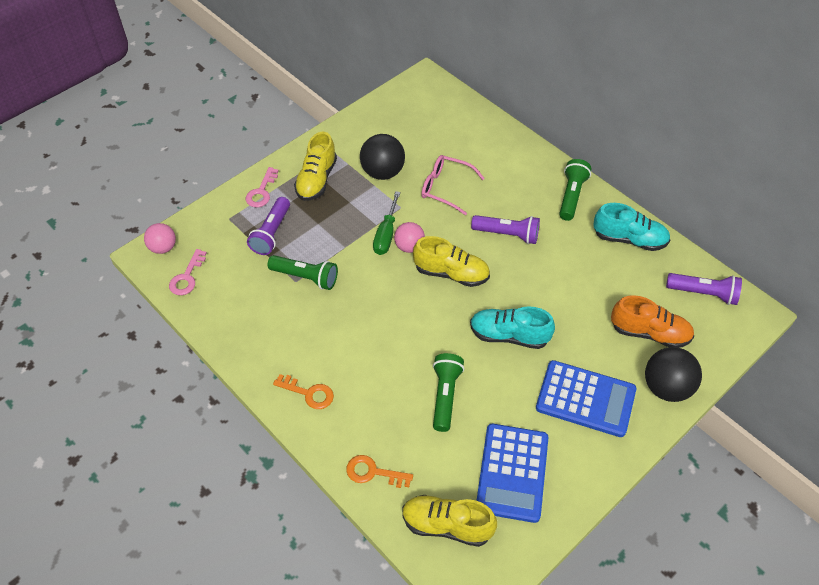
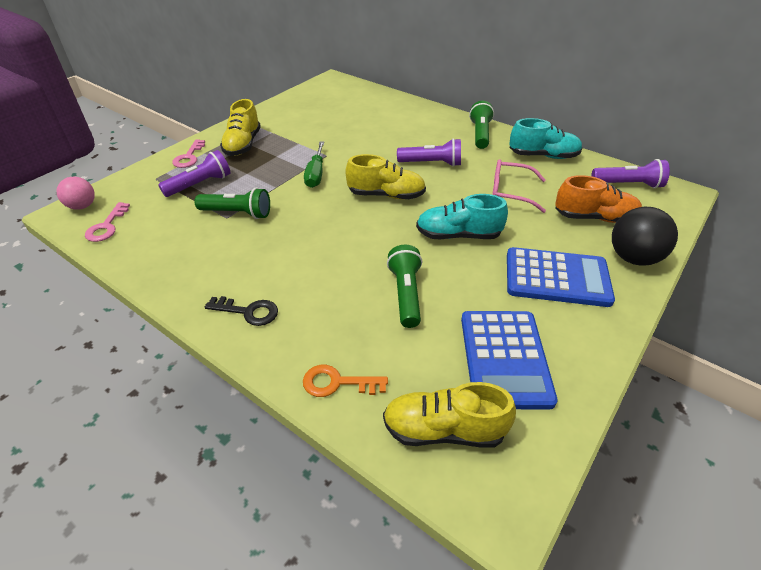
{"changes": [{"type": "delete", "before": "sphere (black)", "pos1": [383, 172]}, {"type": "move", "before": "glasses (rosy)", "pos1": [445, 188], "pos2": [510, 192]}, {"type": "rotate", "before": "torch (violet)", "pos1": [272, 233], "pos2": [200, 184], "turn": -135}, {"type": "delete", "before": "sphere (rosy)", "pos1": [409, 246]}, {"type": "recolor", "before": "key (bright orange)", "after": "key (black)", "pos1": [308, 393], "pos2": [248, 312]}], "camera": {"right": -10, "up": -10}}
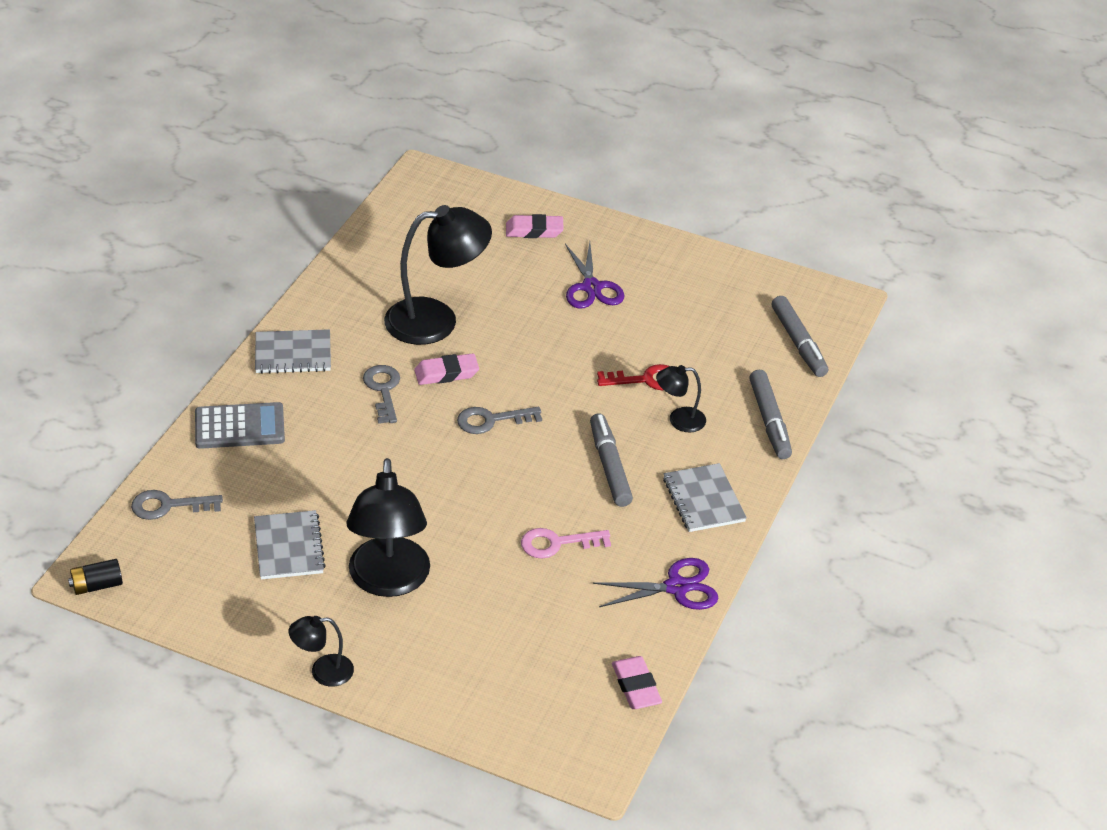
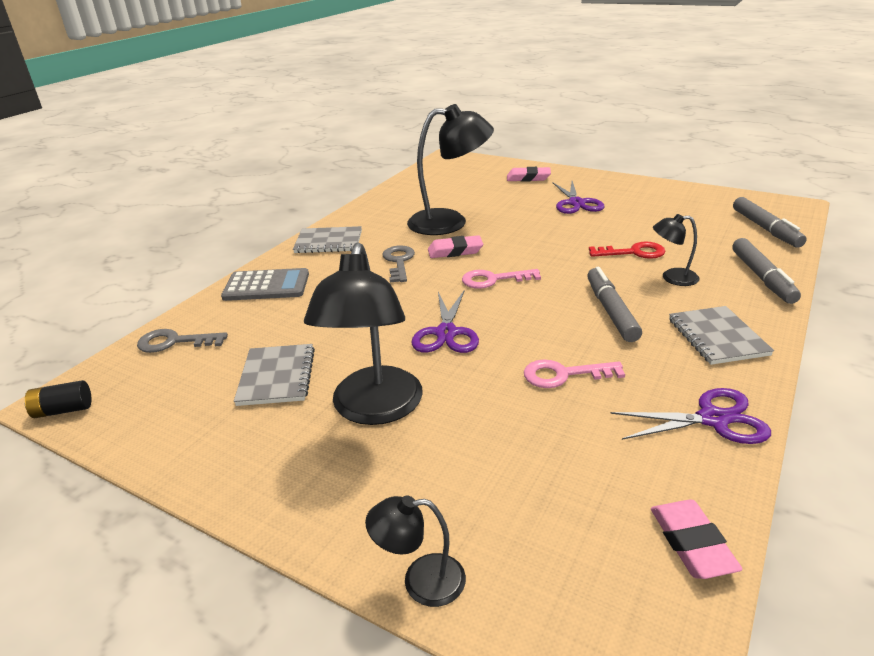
{"changes": [{"type": "recolor", "before": "key (grey)", "after": "key (rosy)", "pos1": [491, 420], "pos2": [493, 280]}, {"type": "move", "before": "reading lamp (black)", "pos1": [323, 671], "pos2": [421, 581]}, {"type": "insert", "after": "scissors (violet)", "pos2": [446, 333]}], "camera": {"right": 10, "up": -10}}
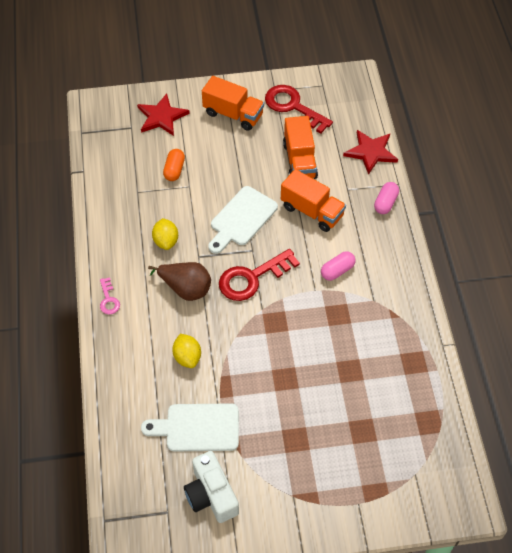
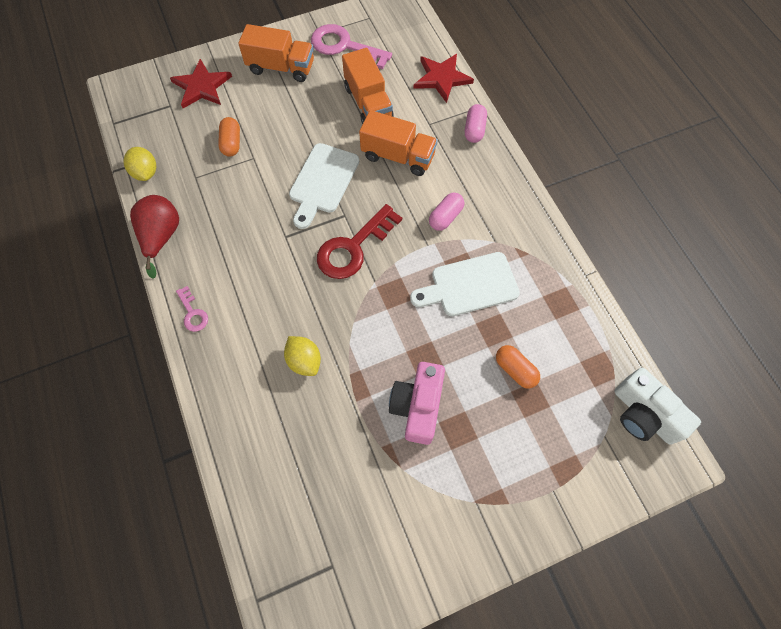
{"changes": [{"type": "recolor", "before": "key (crimson)", "after": "key (rosy)", "pos1": [293, 107], "pos2": [344, 46]}, {"type": "move", "before": "citrus fruit (yellow)", "pos1": [166, 241], "pos2": [146, 172]}, {"type": "delete", "before": "toy pear (russet)", "pos1": [185, 289]}, {"type": "move", "before": "cutting board (pure white)", "pos1": [198, 427], "pos2": [469, 285]}, {"type": "move", "before": "compact camera (pure white)", "pos1": [211, 494], "pos2": [643, 414]}, {"type": "insert", "after": "toy pear (crimson)", "pos2": [162, 237]}, {"type": "insert", "after": "capsule (bright orange)", "pos2": [515, 370]}, {"type": "insert", "after": "compact camera (rosy)", "pos2": [417, 406]}], "camera": {"right": -15, "up": 10}}
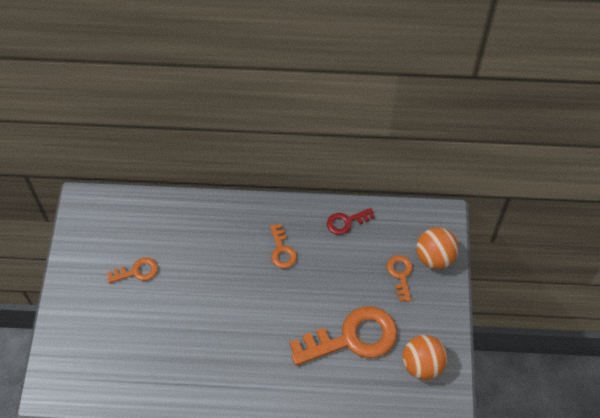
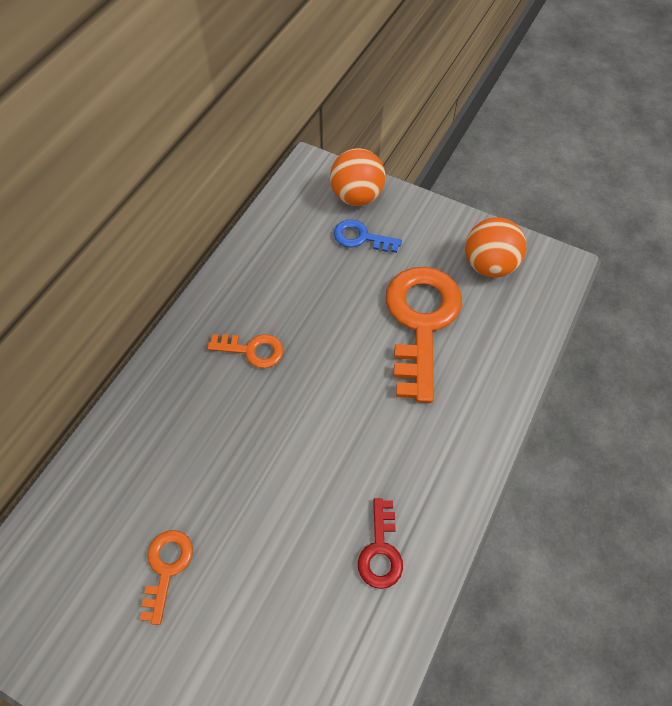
{"changes": [{"type": "move", "before": "key (crimson)", "pos1": [346, 222], "pos2": [380, 550]}, {"type": "recolor", "before": "key (bright orange)", "after": "key (blue)", "pos1": [400, 275], "pos2": [361, 237]}], "camera": {"right": -65, "up": 0}}
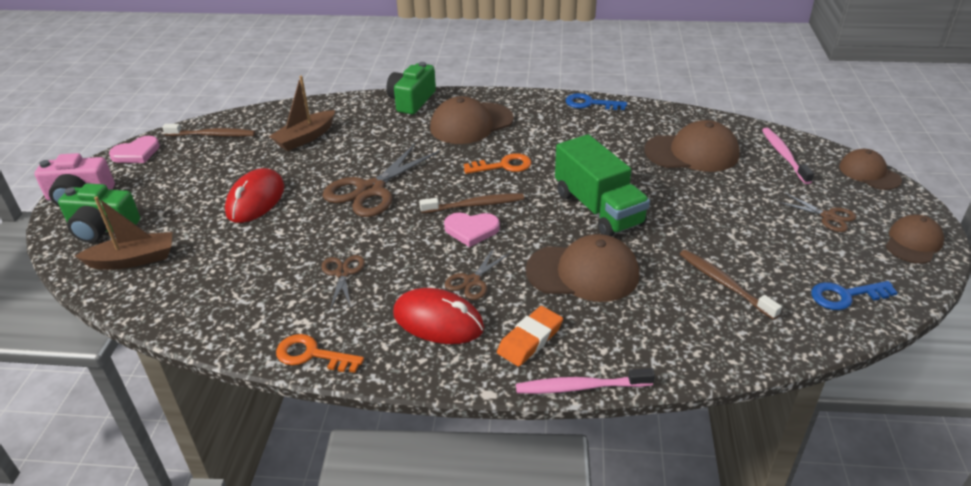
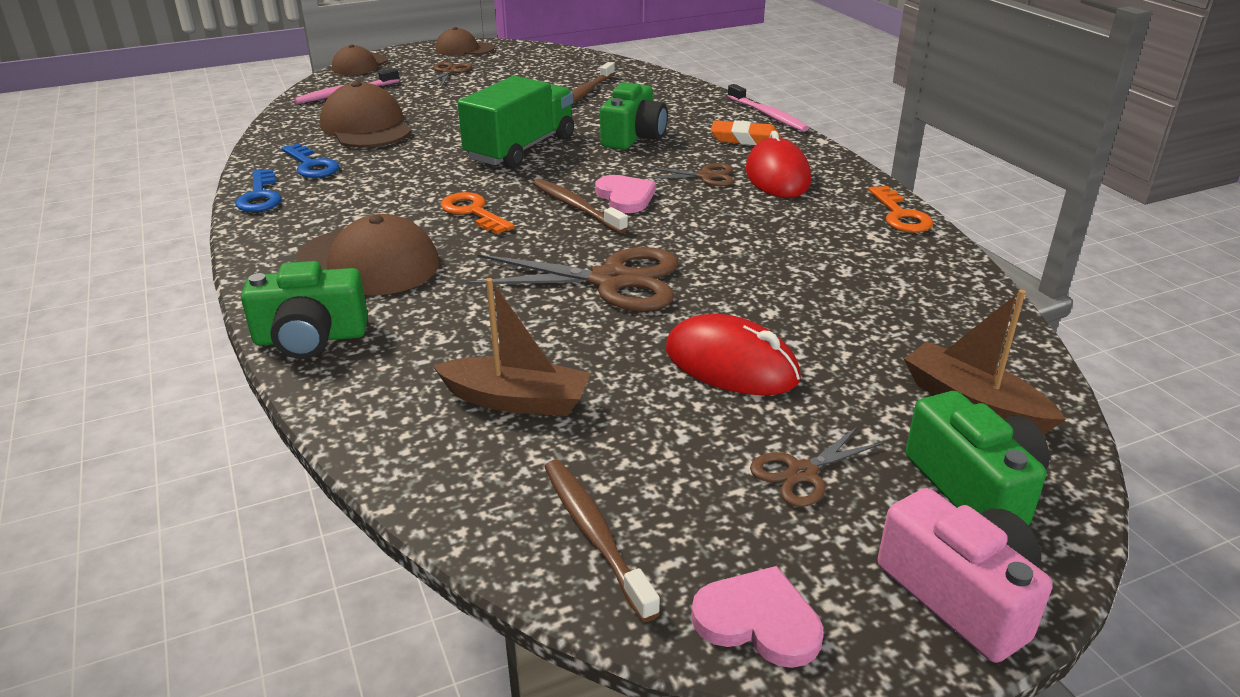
{"changes": [{"type": "rotate", "before": "PC mouse (crimson)", "pos1": [256, 200], "pos2": [731, 364], "turn": 45}, {"type": "replace", "before": "cap (russet)", "after": "compact camera (leaf-green)", "pos1": [583, 273], "pos2": [633, 137]}, {"type": "move", "before": "scissors (russet)", "pos1": [343, 273], "pos2": [802, 473]}, {"type": "move", "before": "key (blue)", "pos1": [845, 296], "pos2": [311, 165]}], "camera": {"right": -120, "up": -5}}
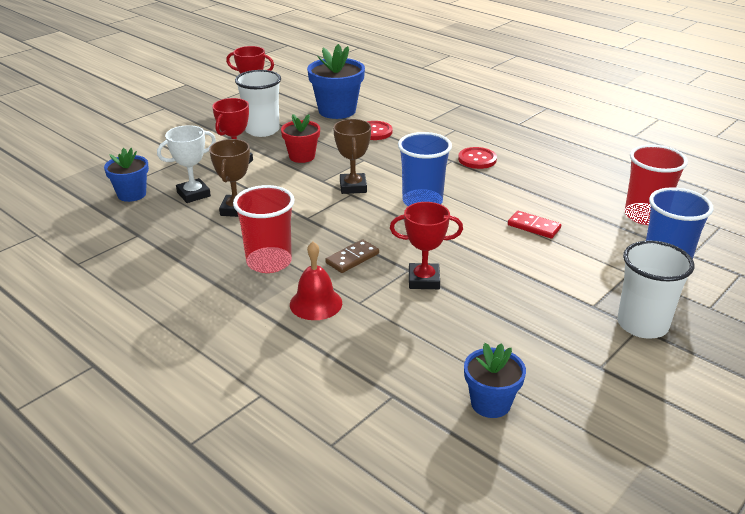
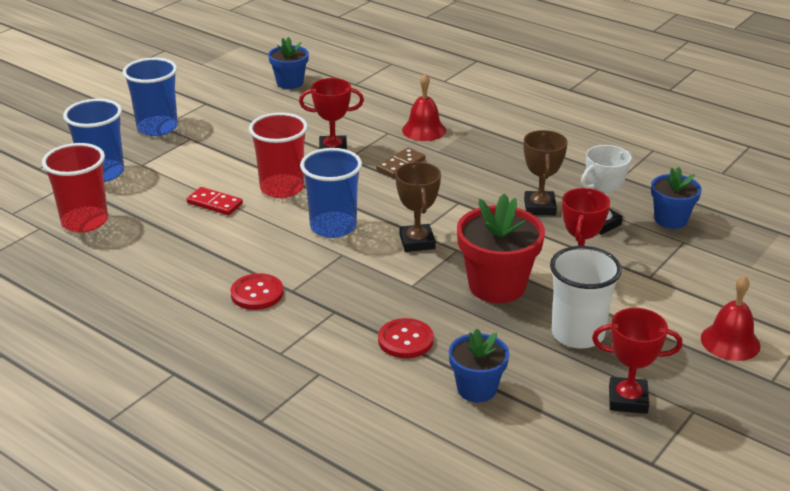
{"changes": [{"type": "resize", "before": "flower pot (blue)", "pos1": [337, 111], "pos2": [477, 389], "scale": 0.62}, {"type": "resize", "before": "flower pot (crimson)", "pos1": [302, 156], "pos2": [497, 286], "scale": 1.62}, {"type": "move", "before": "tumbler (crimson)", "pos1": [269, 262], "pos2": [282, 188]}, {"type": "recolor", "before": "tumbler (pure white)", "after": "tumbler (blue)", "pos1": [642, 324], "pos2": [157, 127]}, {"type": "insert", "after": "hand bell (crimson)", "pos2": [730, 342]}], "camera": {"right": 175, "up": 0}}
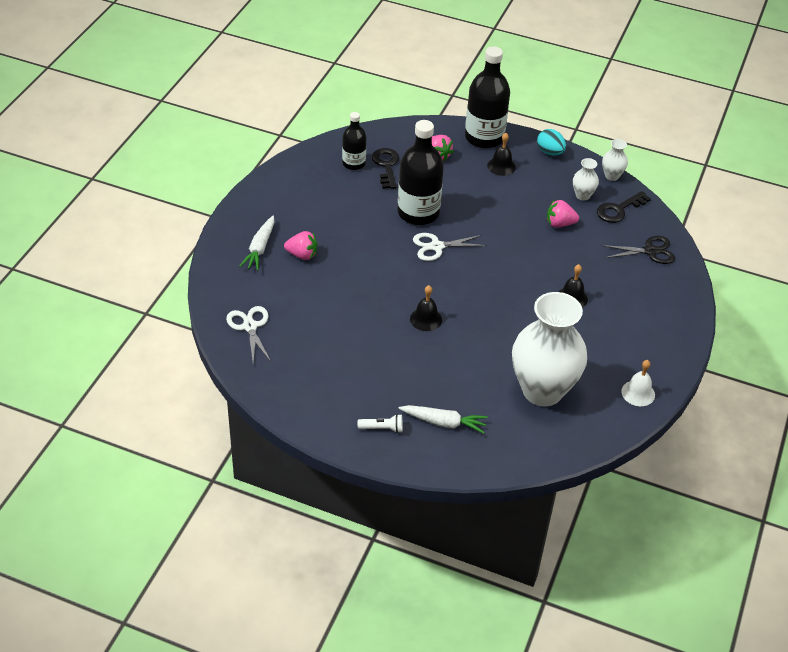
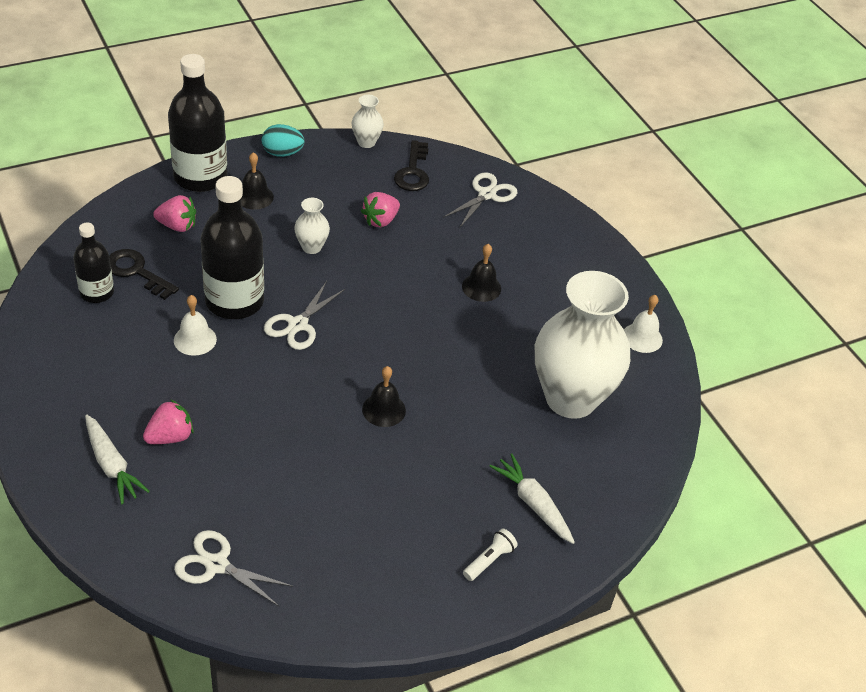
{"changes": [{"type": "move", "before": "vase (pure white)", "pos1": [582, 195], "pos2": [311, 247]}, {"type": "recolor", "before": "scissors (black)", "after": "scissors (pure white)", "pos1": [650, 251], "pos2": [486, 195]}, {"type": "rotate", "before": "root vegetable (pure white)", "pos1": [443, 422], "pos2": [533, 504], "turn": -90}, {"type": "insert", "after": "hand bell (pure white)", "pos2": [195, 339]}], "camera": {"right": -50, "up": 0}}
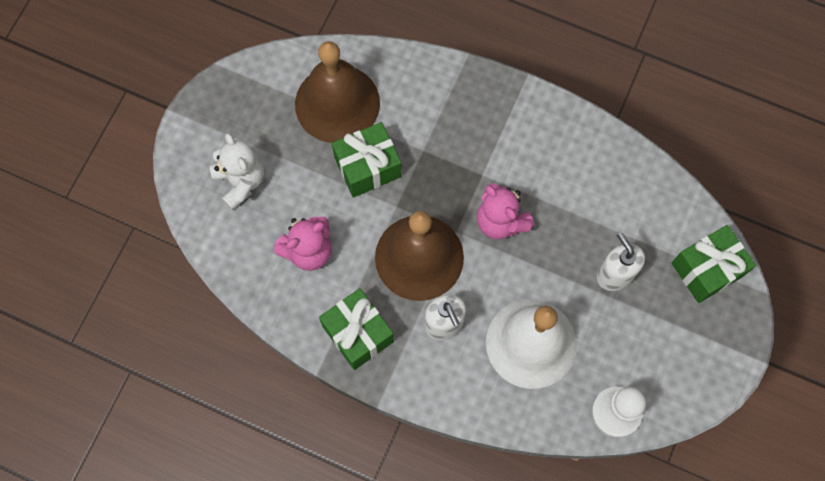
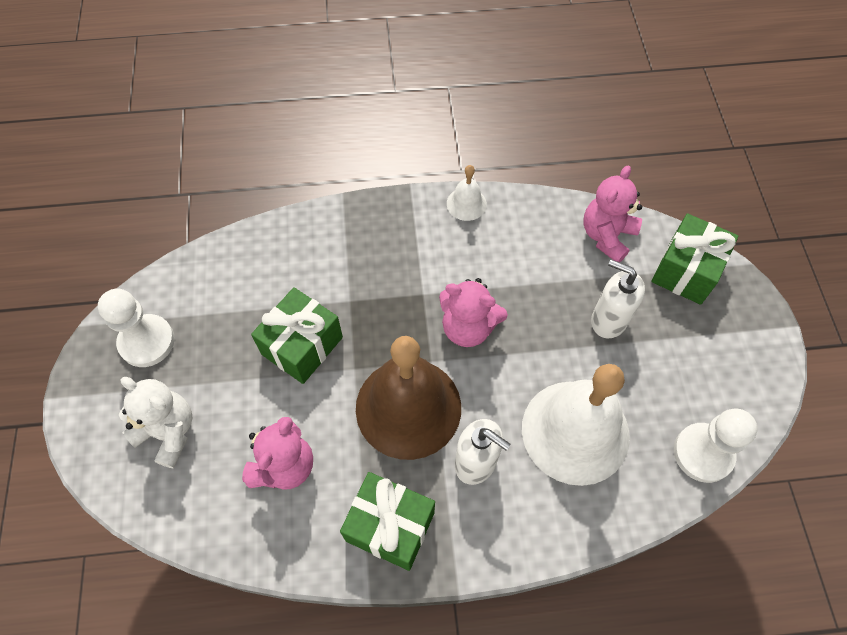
{"changes": [{"type": "delete", "before": "hand bell (russet)", "pos1": [337, 103]}, {"type": "insert", "after": "hand bell (pure white)", "pos2": [466, 204]}, {"type": "insert", "after": "teddy (rosy)", "pos2": [607, 236]}, {"type": "insert", "after": "game pawn (pure white)", "pos2": [147, 342]}], "camera": {"right": -30, "up": -10}}
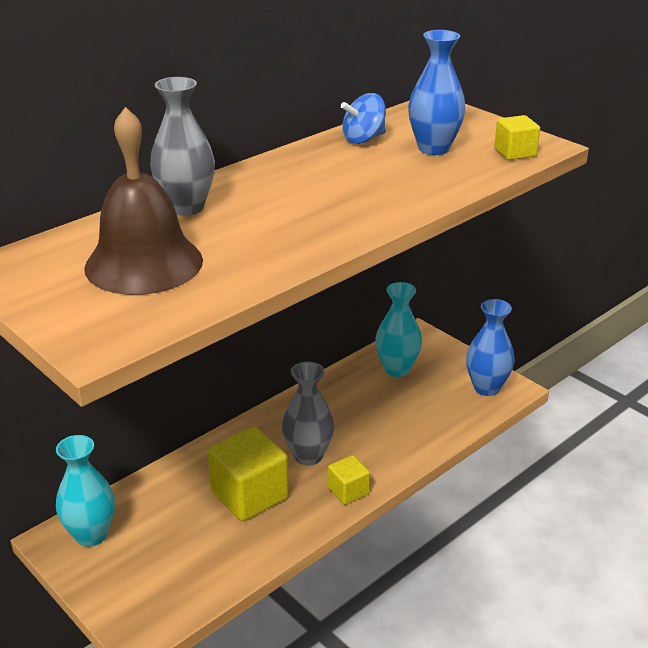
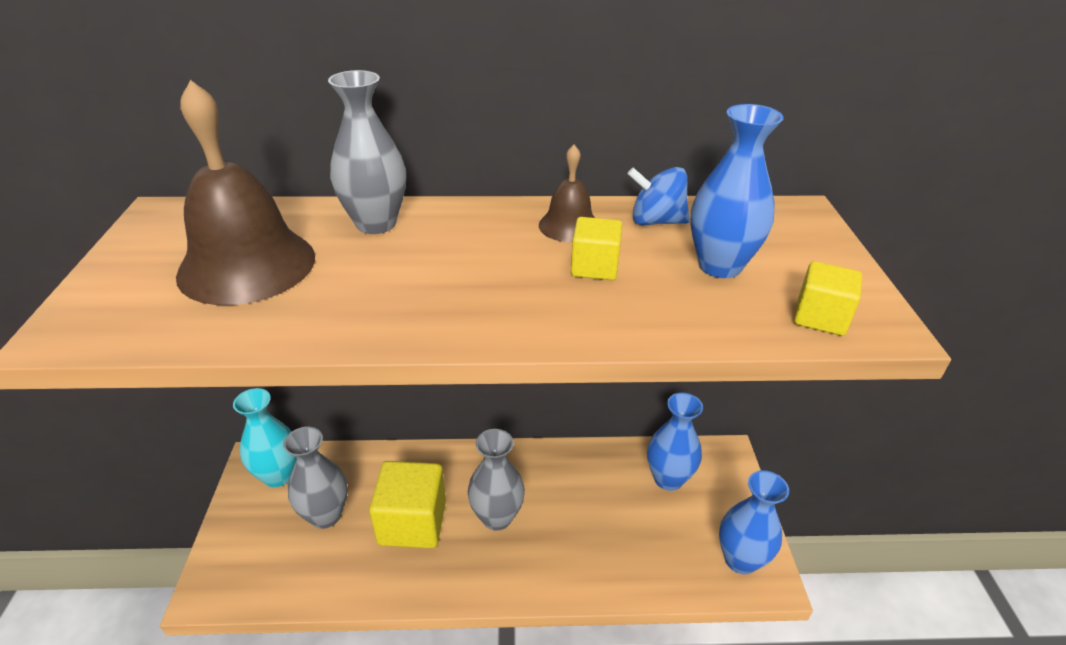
{"changes": [{"type": "recolor", "before": "vase (aqua)", "after": "vase (blue)", "pos1": [397, 369], "pos2": [668, 479]}, {"type": "move", "before": "solid cube (yellow)", "pos1": [348, 491], "pos2": [594, 267]}, {"type": "insert", "after": "hand bell (russet)", "pos2": [569, 225]}, {"type": "insert", "after": "vase (grey)", "pos2": [325, 515]}], "camera": {"right": 40, "up": 5}}
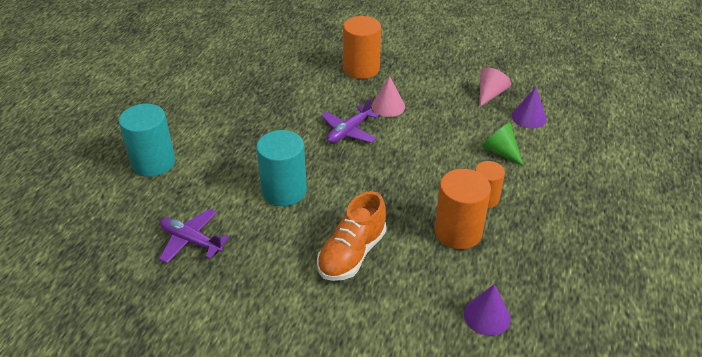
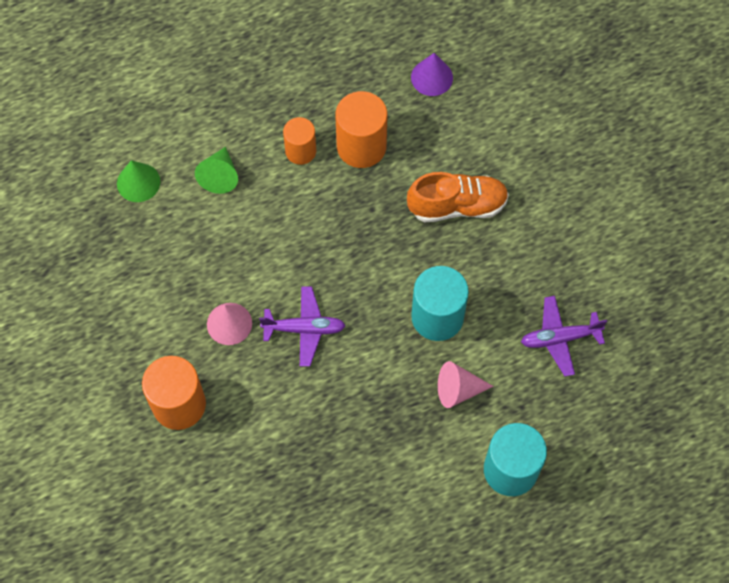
{"changes": [{"type": "move", "before": "cone (rosy)", "pos1": [490, 94], "pos2": [458, 390]}, {"type": "recolor", "before": "cone (violet)", "after": "cone (leaf-green)", "pos1": [529, 117], "pos2": [138, 182]}, {"type": "rotate", "before": "plane (violet)", "pos1": [191, 241], "pos2": [560, 338], "turn": 90}], "camera": {"right": -130, "up": 25}}
